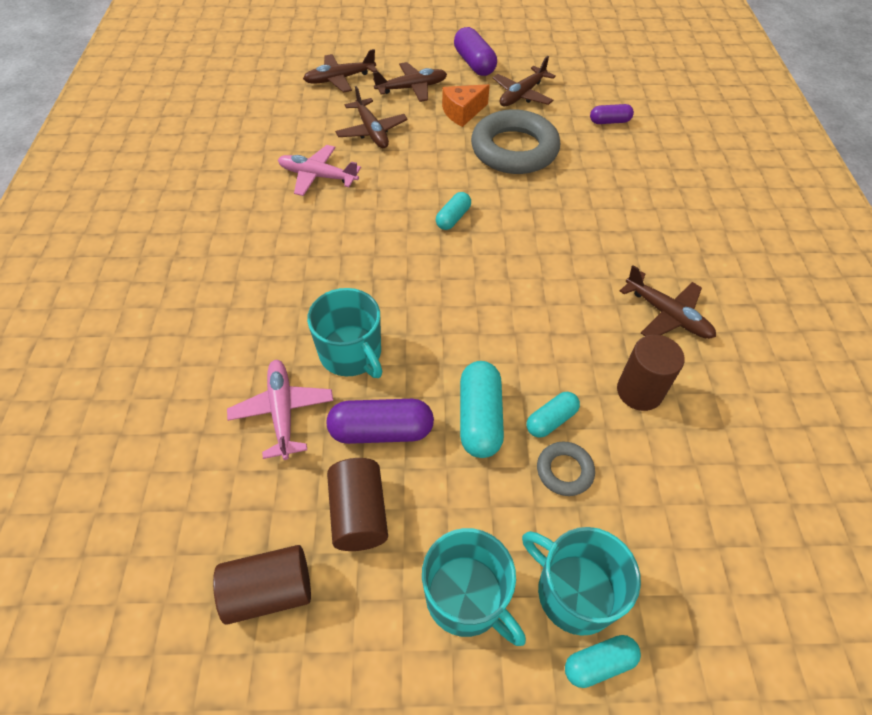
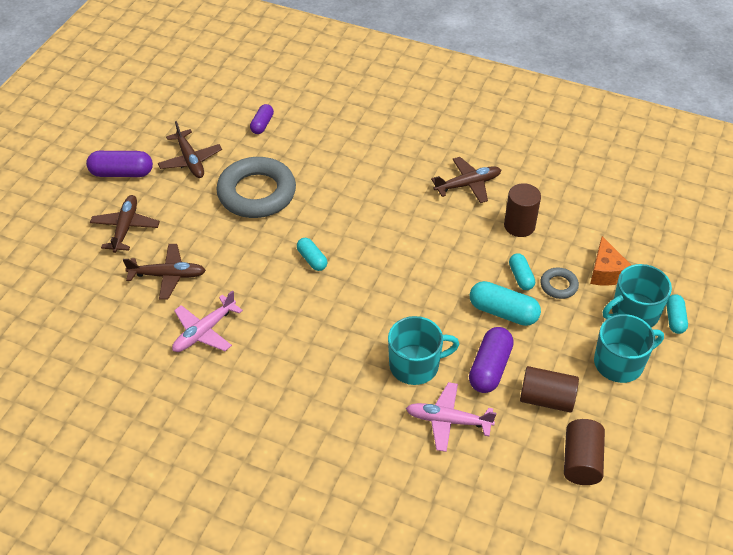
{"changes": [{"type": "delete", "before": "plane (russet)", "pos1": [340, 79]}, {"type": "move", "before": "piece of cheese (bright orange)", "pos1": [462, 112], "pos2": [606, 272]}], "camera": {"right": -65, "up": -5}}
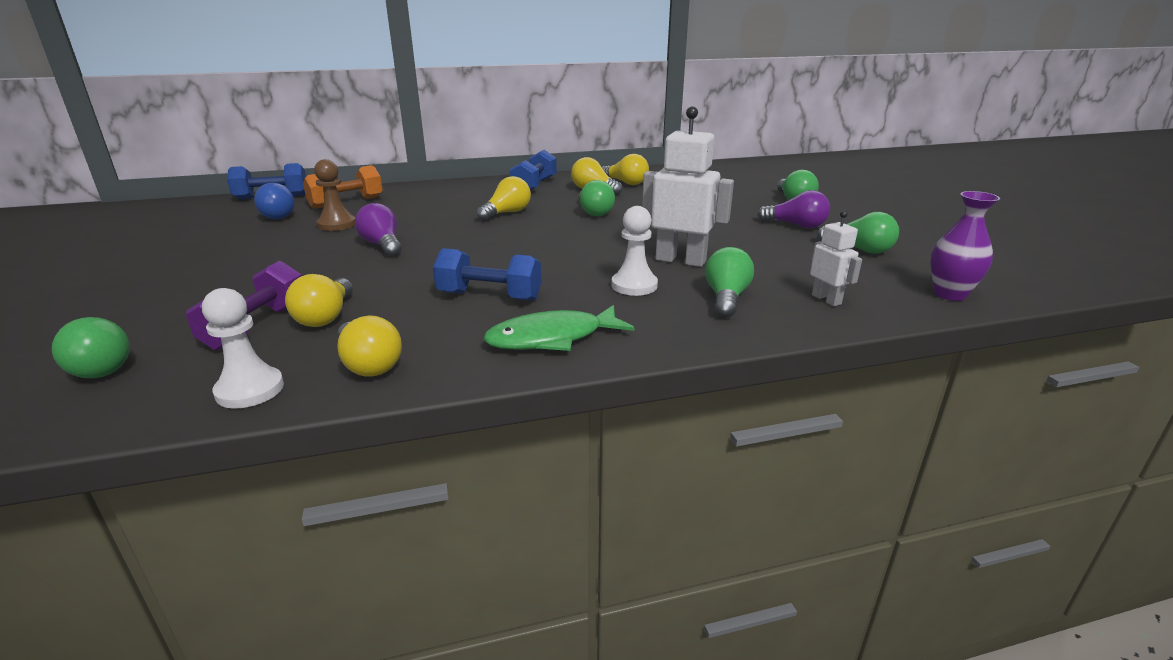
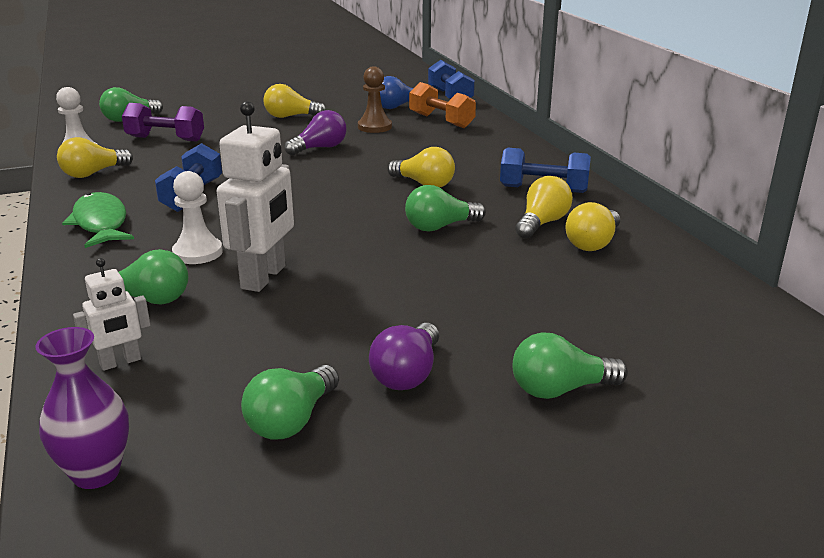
{"changes": [{"type": "move", "before": "light bulb (yellow)", "pos1": [326, 317], "pos2": [290, 116]}], "camera": {"right": 85, "up": 0}}
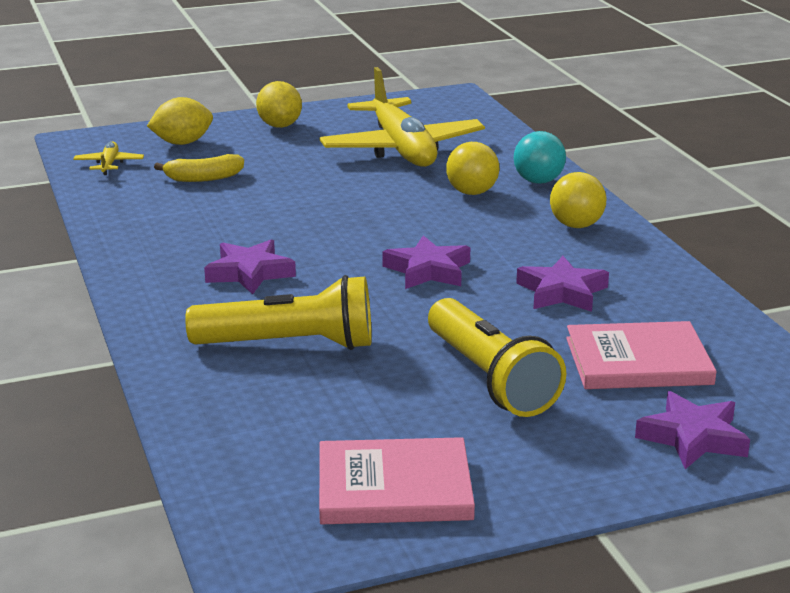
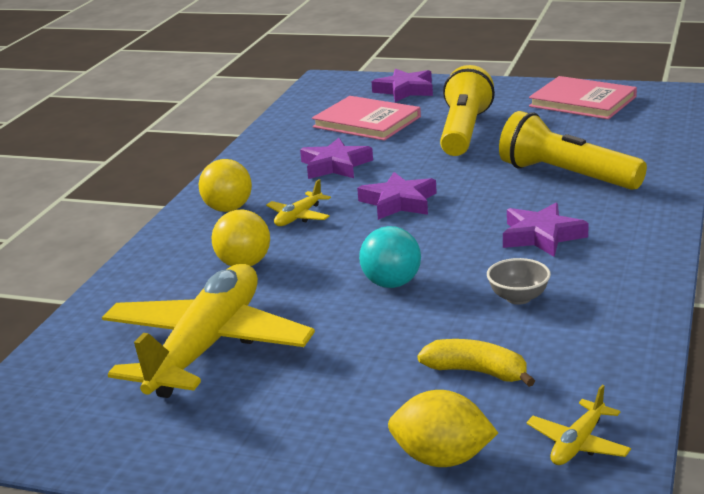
{"changes": [{"type": "delete", "before": "citrus fruit (yellow)", "pos1": [280, 125]}, {"type": "move", "before": "sphere (aqua)", "pos1": [538, 181], "pos2": [391, 284]}, {"type": "insert", "after": "plane (yellow)", "pos2": [299, 217]}, {"type": "insert", "after": "bowl (grey)", "pos2": [518, 298]}], "camera": {"right": -140, "up": 0}}
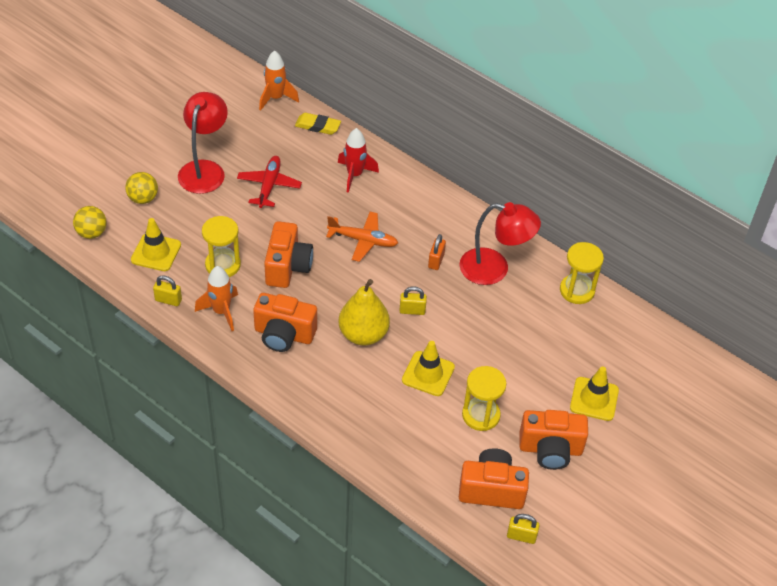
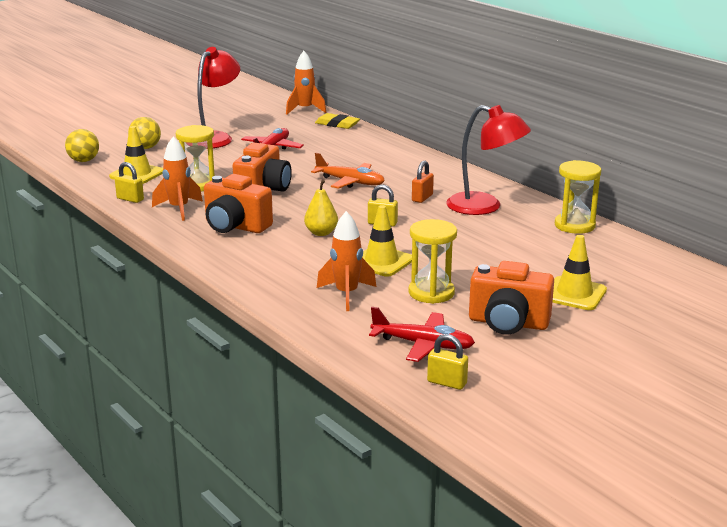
{"changes": [{"type": "delete", "before": "spaceship (crimson)", "pos1": [354, 175]}, {"type": "resize", "before": "toy pear (yellow)", "pos1": [363, 334], "pos2": [321, 233], "scale": 0.59}, {"type": "replace", "before": "compact camera (bright orange)", "after": "plane (crimson)", "pos1": [491, 490], "pos2": [422, 344]}, {"type": "insert", "after": "spaceship (bright orange)", "pos2": [346, 294]}], "camera": {"right": 15, "up": -25}}
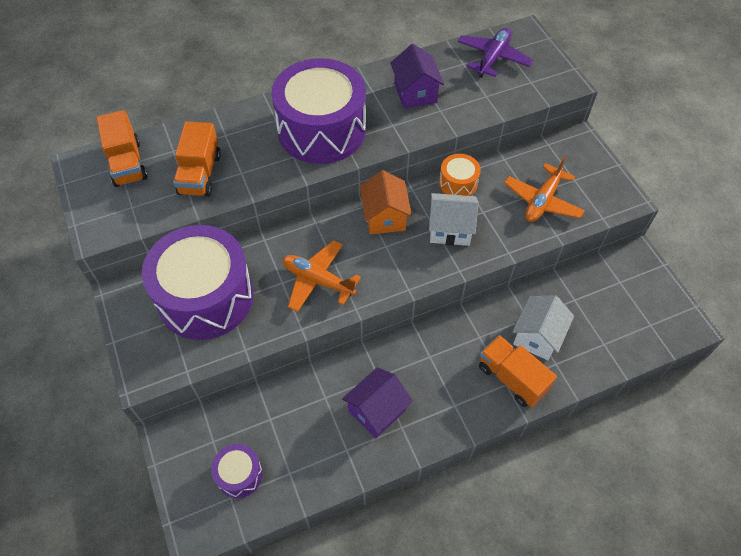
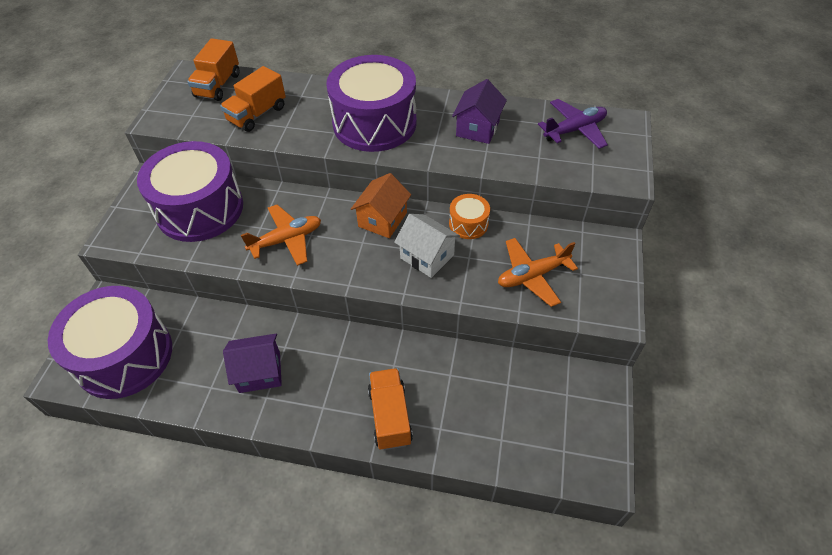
{"changes": [{"type": "rotate", "before": "plane (bright orange)", "pos1": [318, 280], "pos2": [287, 240], "turn": 90}, {"type": "delete", "before": "toy house (pure white)", "pos1": [537, 336]}, {"type": "resize", "before": "drum (violet)", "pos1": [239, 475], "pos2": [124, 356], "scale": 2.24}], "camera": {"right": 35, "up": -5}}
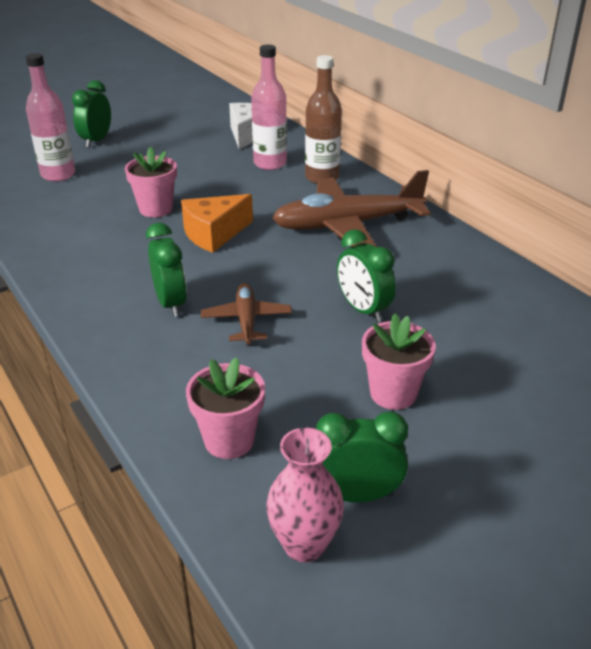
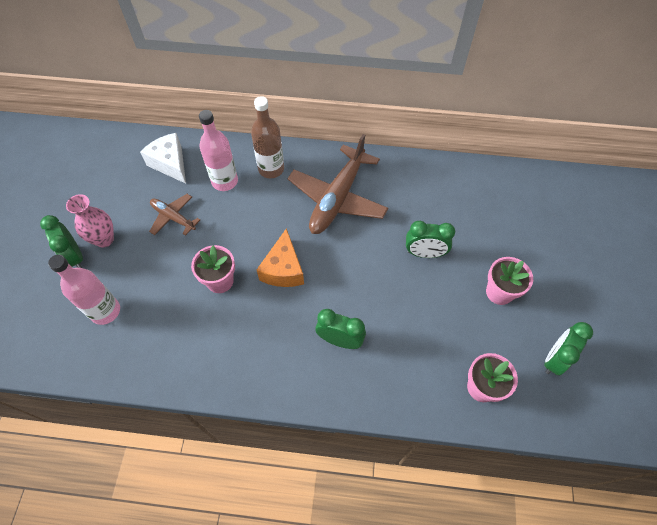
{"changes": [{"type": "move", "before": "plane (russet)", "pos1": [246, 320], "pos2": [173, 217]}, {"type": "move", "before": "vase (rosy)", "pos1": [304, 545], "pos2": [104, 239]}], "camera": {"right": -50, "up": 25}}
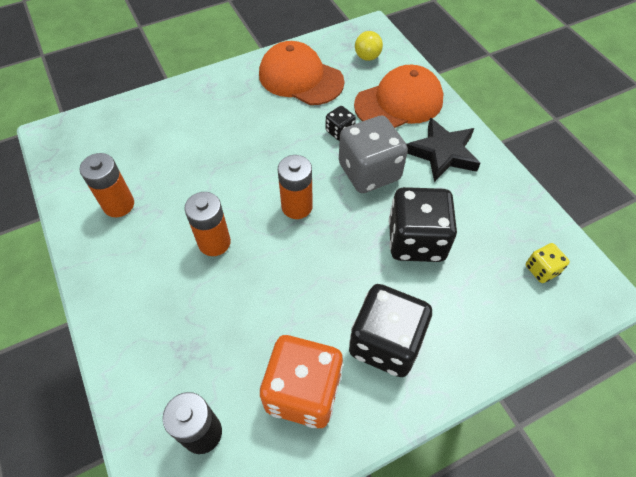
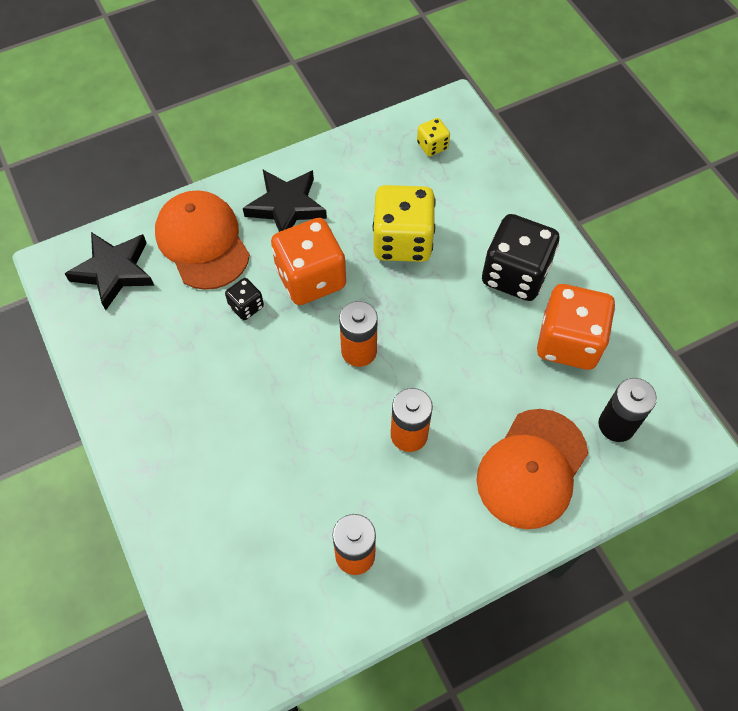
{"changes": [{"type": "replace", "before": "sphere (yellow)", "after": "star shape (black)", "pos1": [367, 57], "pos2": [114, 271]}, {"type": "move", "before": "cap (bright orange)", "pos1": [300, 78], "pos2": [532, 468]}, {"type": "recolor", "before": "game die (grey)", "after": "game die (bright orange)", "pos1": [369, 172], "pos2": [310, 278]}, {"type": "recolor", "before": "game die (black)", "after": "game die (yellow)", "pos1": [416, 241], "pos2": [402, 241]}], "camera": {"right": -90, "up": 5}}
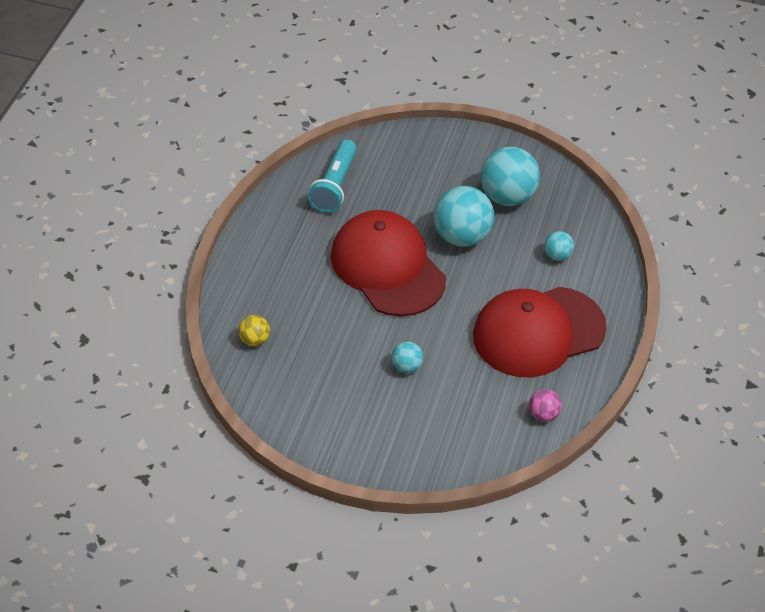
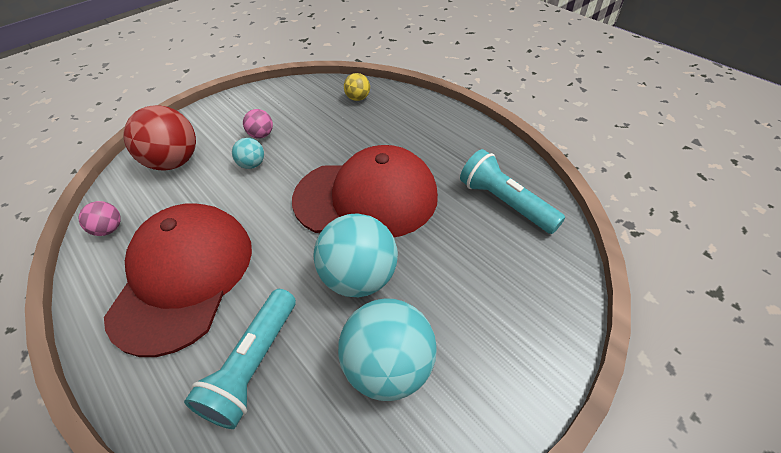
{"changes": [{"type": "replace", "before": "sphere (aqua)", "after": "torch (aqua)", "pos1": [557, 255], "pos2": [253, 365]}, {"type": "insert", "after": "sphere (crimson)", "pos2": [174, 162]}, {"type": "insert", "after": "sphere (rosy)", "pos2": [261, 135]}], "camera": {"right": 125, "up": 0}}
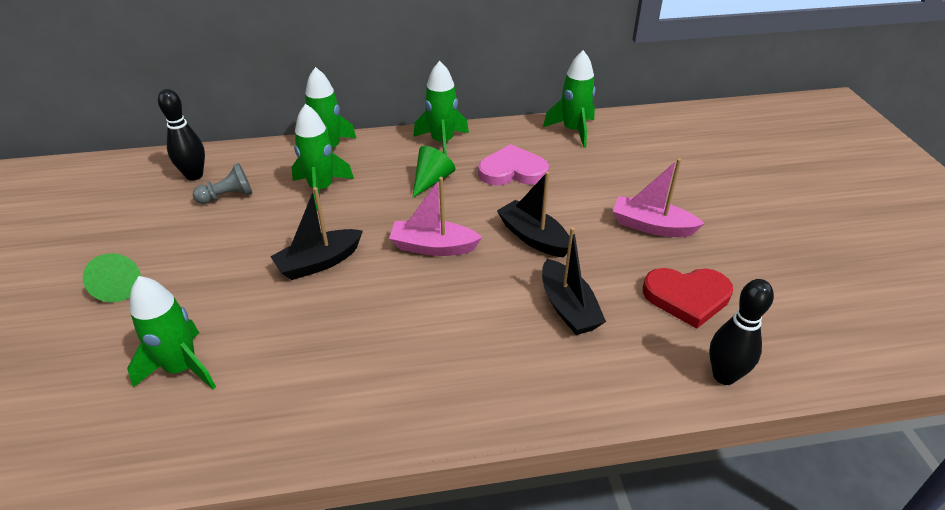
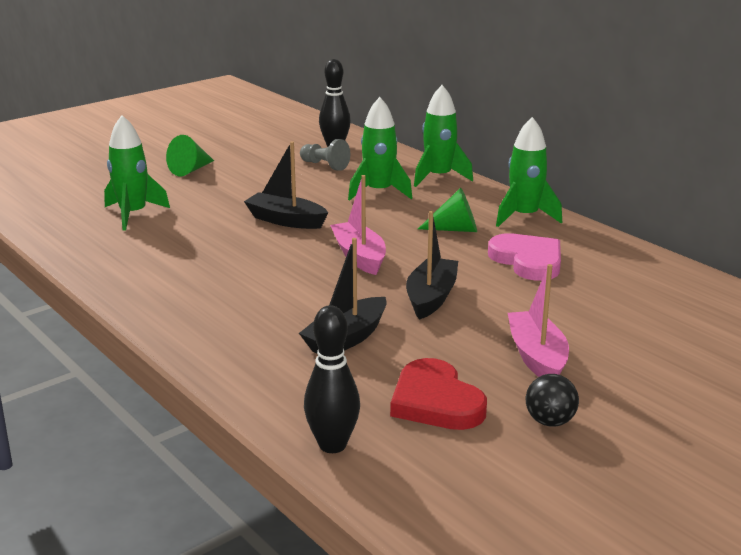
{"changes": [{"type": "delete", "before": "spaceship (leaf-green)", "pos1": [573, 131]}, {"type": "insert", "after": "sphere (black)", "pos2": [550, 421]}], "camera": {"right": 60, "up": -15}}
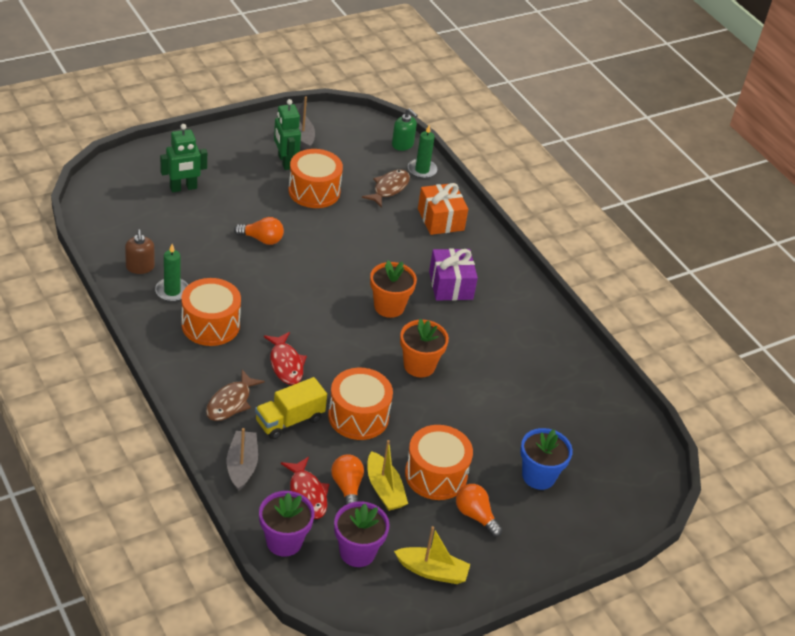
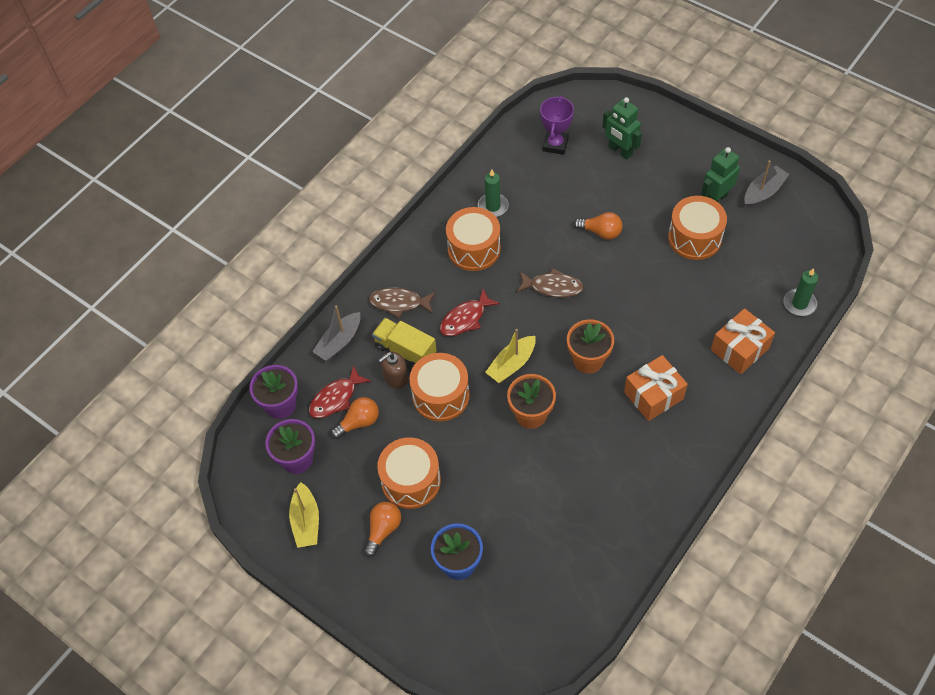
{"changes": [{"type": "delete", "before": "soap dispenser (leaf-green)", "pos1": [402, 144]}, {"type": "move", "before": "fish figure (russet)", "pos1": [389, 188], "pos2": [553, 287]}, {"type": "rotate", "before": "light bulb (bright orange)", "pos1": [262, 239], "pos2": [600, 232], "turn": -60}, {"type": "move", "before": "soap dispenser (russet)", "pos1": [140, 267], "pos2": [395, 378]}, {"type": "recolor", "before": "present (violet)", "after": "present (bright orange)", "pos1": [451, 285], "pos2": [653, 395]}, {"type": "rotate", "before": "toy boat (grey)", "pos1": [242, 465], "pos2": [339, 342], "turn": 150}, {"type": "move", "before": "toy boat (yellow)", "pos1": [384, 489], "pos2": [511, 364]}, {"type": "insert", "after": "award cup (violet)", "pos2": [555, 145]}], "camera": {"right": 75, "up": 15}}
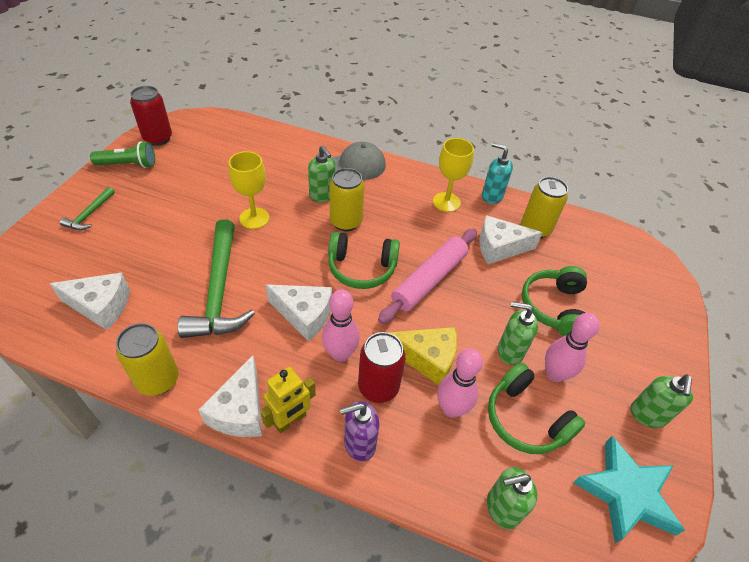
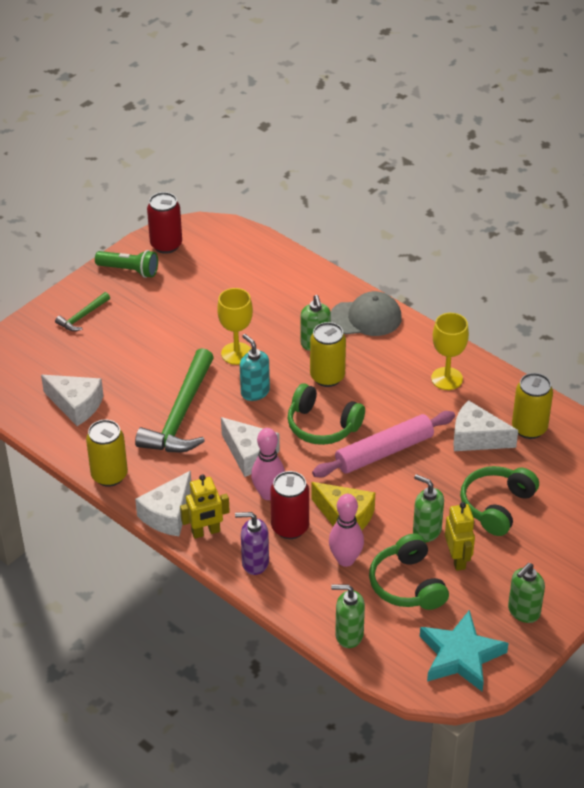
{"changes": [{"type": "move", "before": "soap dispenser (aqua)", "pos1": [491, 196], "pos2": [255, 392]}, {"type": "replace", "before": "skittle (rosy)", "after": "robot figure (yellow)", "pos1": [554, 374], "pos2": [457, 559]}], "camera": {"right": 25, "up": -5}}
